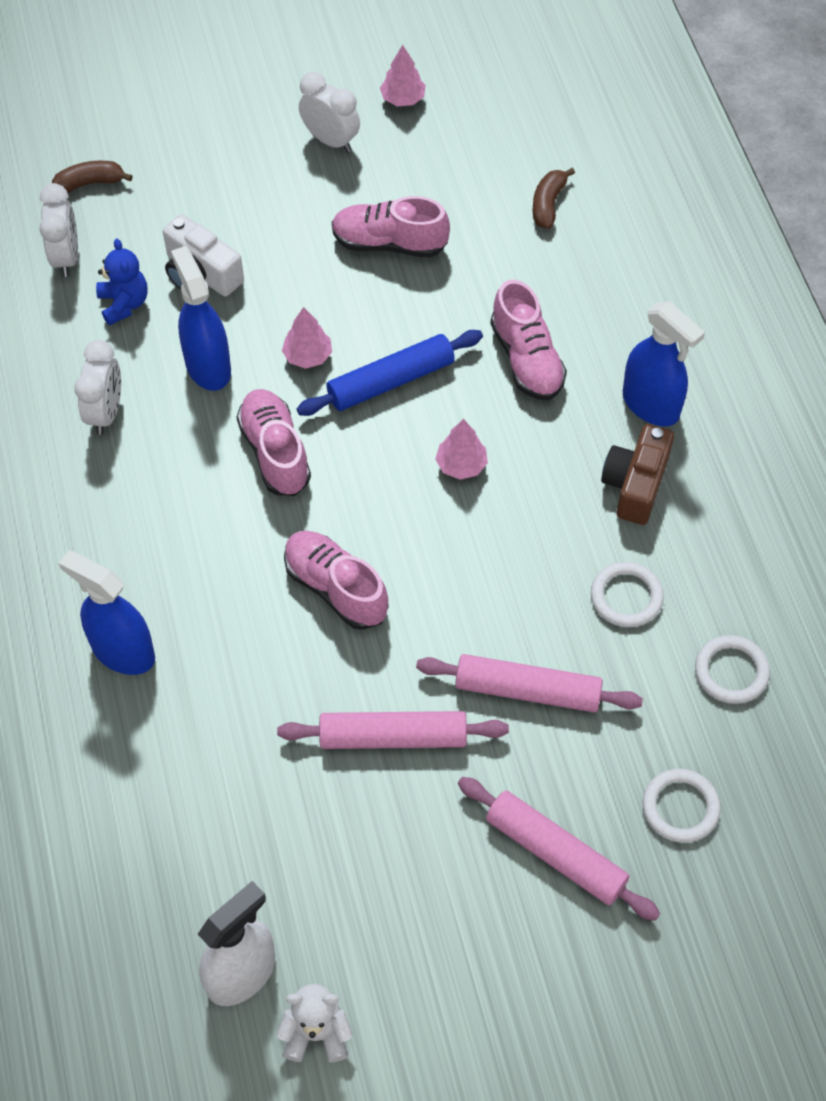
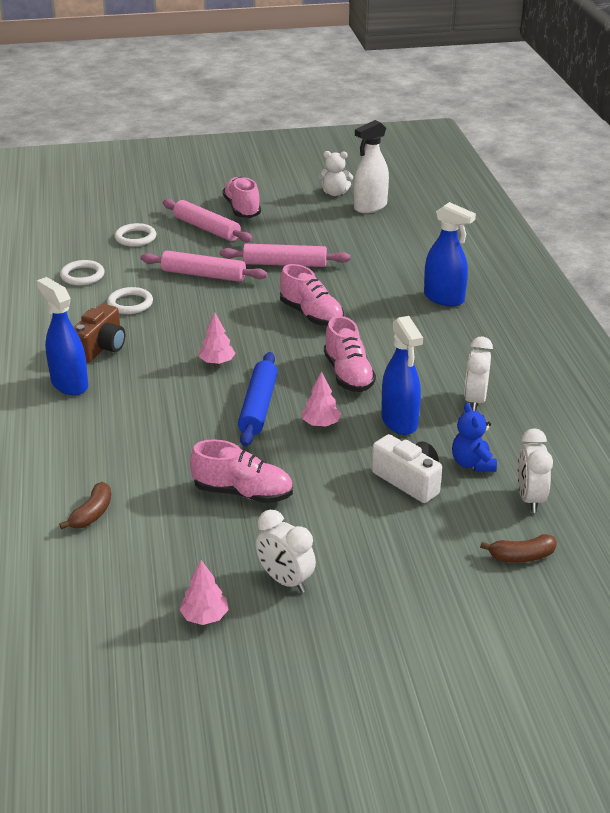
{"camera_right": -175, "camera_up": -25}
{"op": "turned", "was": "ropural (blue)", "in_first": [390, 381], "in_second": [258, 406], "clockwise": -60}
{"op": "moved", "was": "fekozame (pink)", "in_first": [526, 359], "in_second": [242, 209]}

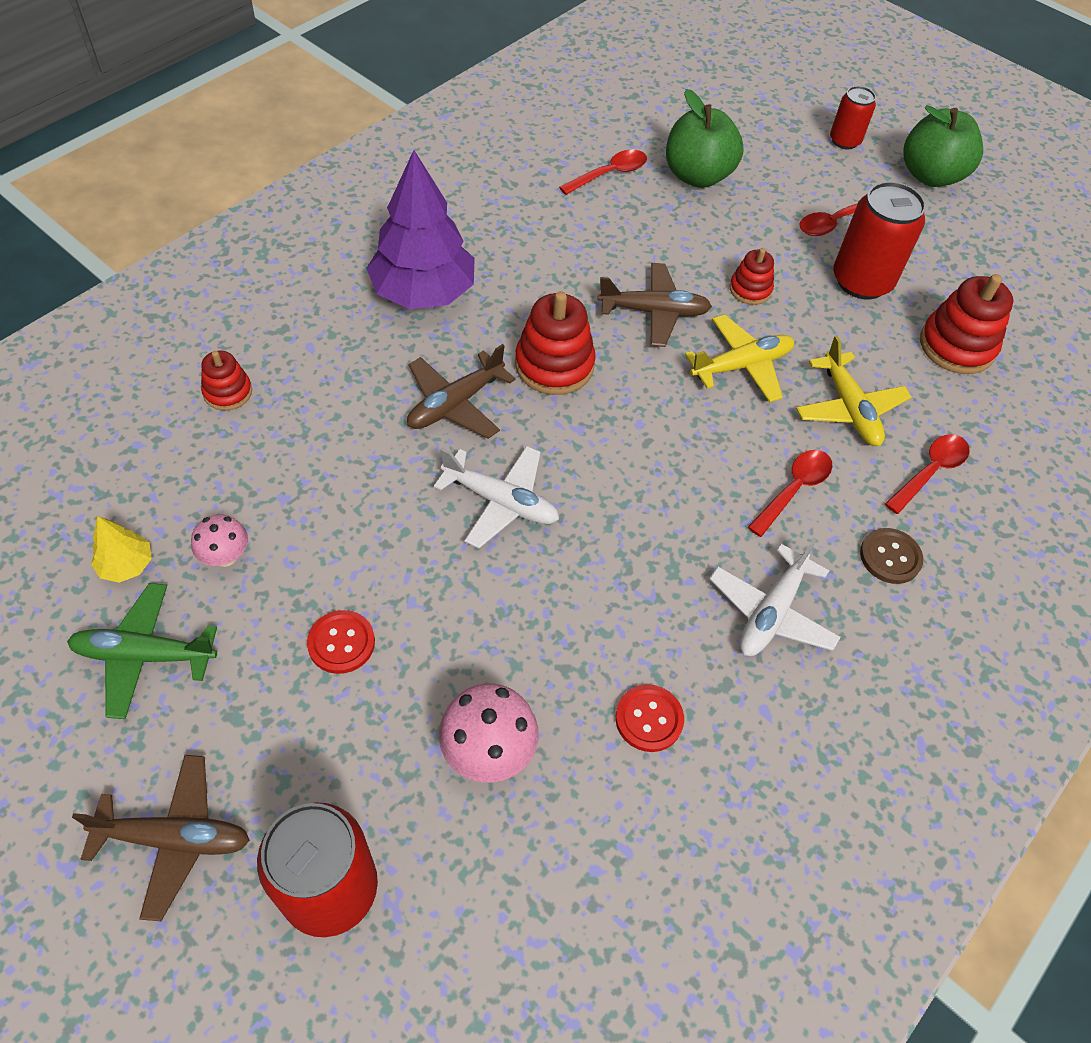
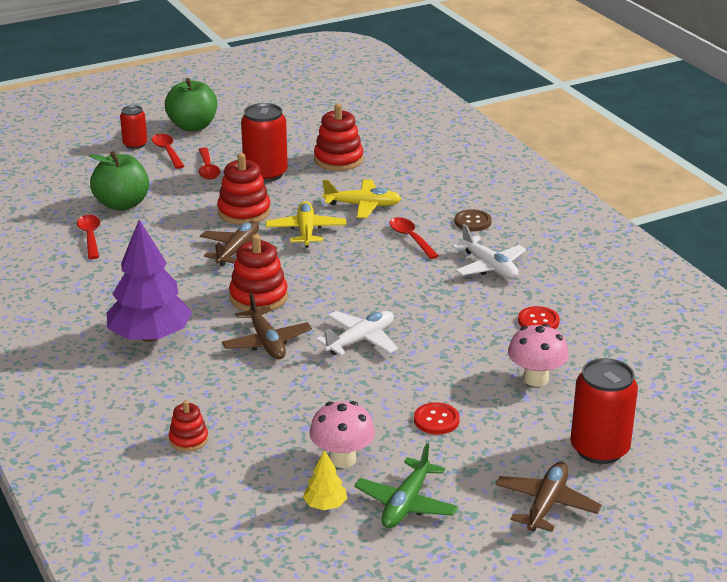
{"camera_right": -65, "camera_up": -25}
{"op": "resized", "was": "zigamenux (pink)", "in_first": [226, 556], "in_second": [342, 459], "ratio": 1.6}
{"op": "resized", "was": "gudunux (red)", "in_first": [750, 289], "in_second": [244, 212], "ratio": 1.73}
{"op": "moved", "was": "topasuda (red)", "in_first": [930, 471], "in_second": [167, 151]}

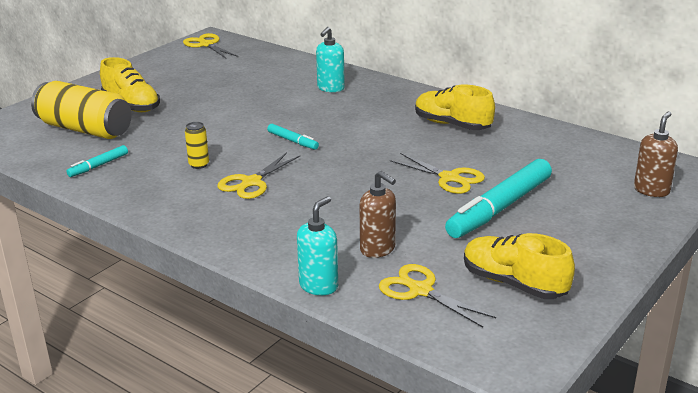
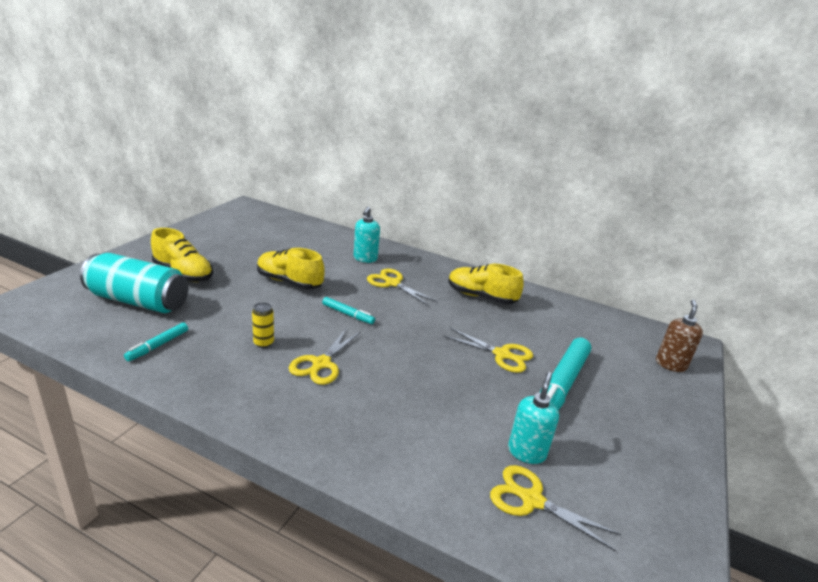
{"camera_right": -15, "camera_up": 0}
{"op": "recoloured", "was": "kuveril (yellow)", "now": "kuveril (turquoise)", "in_first": [85, 129], "in_second": [138, 301]}
{"op": "moved", "was": "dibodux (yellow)", "in_first": [206, 45], "in_second": [392, 283]}
{"op": "moved", "was": "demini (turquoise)", "in_first": [319, 286], "in_second": [526, 452]}
{"op": "removed", "was": "demini (brown)", "in_first": [378, 249]}
{"op": "moved", "was": "fekozame (yellow)", "in_first": [514, 283], "in_second": [289, 282]}

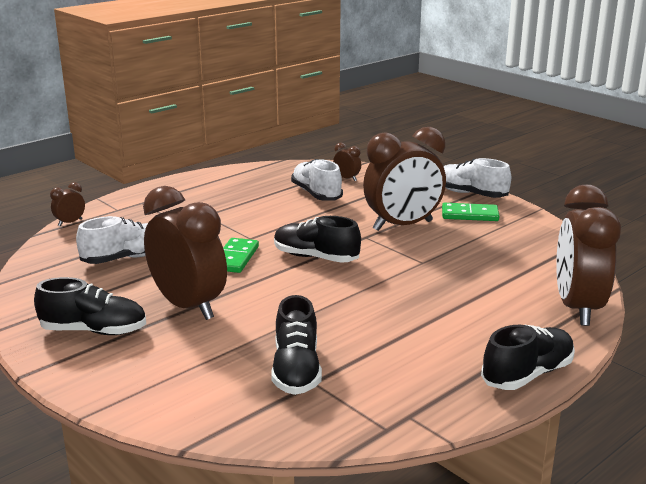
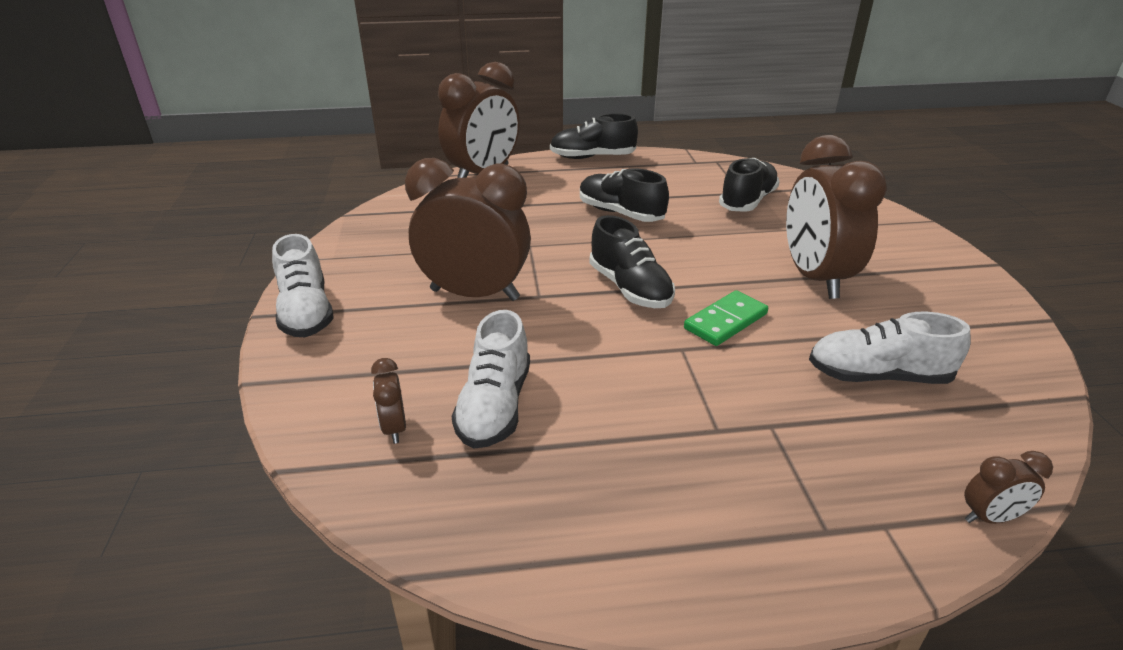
{"camera_right": -145, "camera_up": 10}
{"op": "moved", "was": "fekozame (black)", "in_first": [94, 331], "in_second": [620, 213]}
{"op": "removed", "was": "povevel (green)", "in_first": [470, 215]}

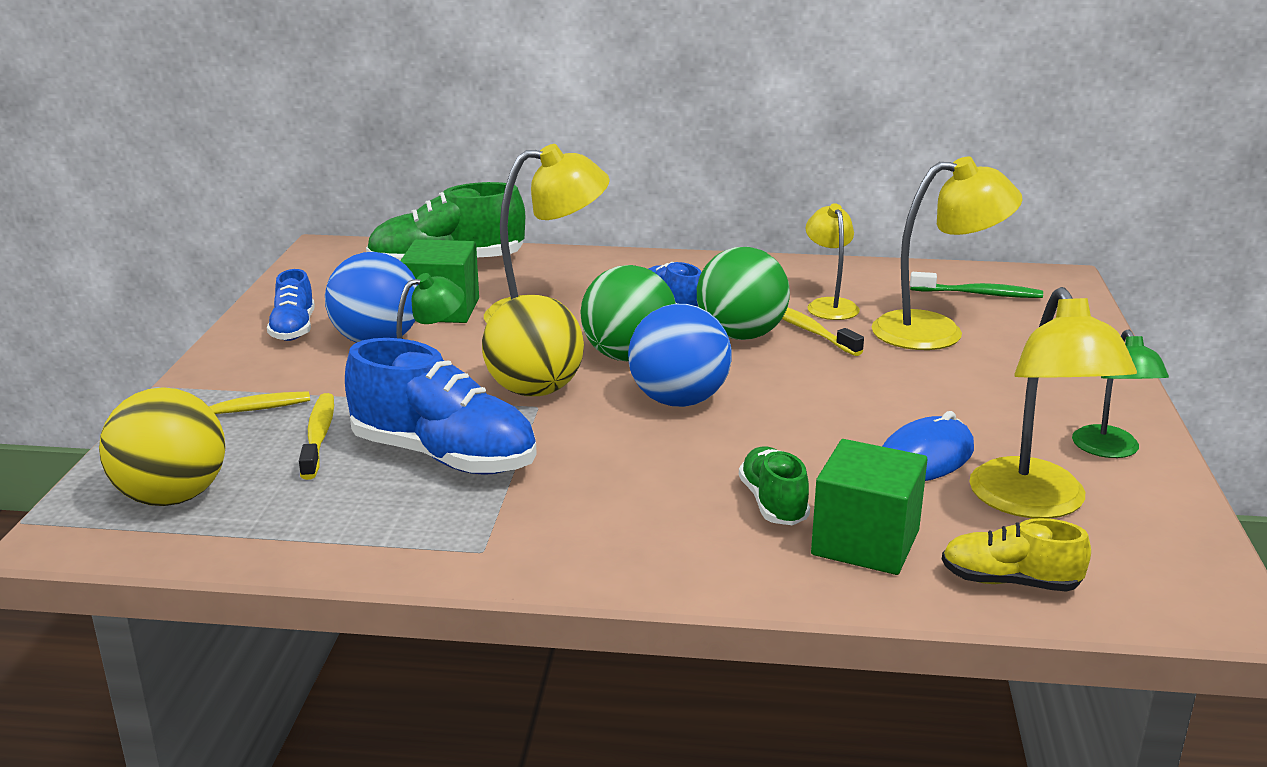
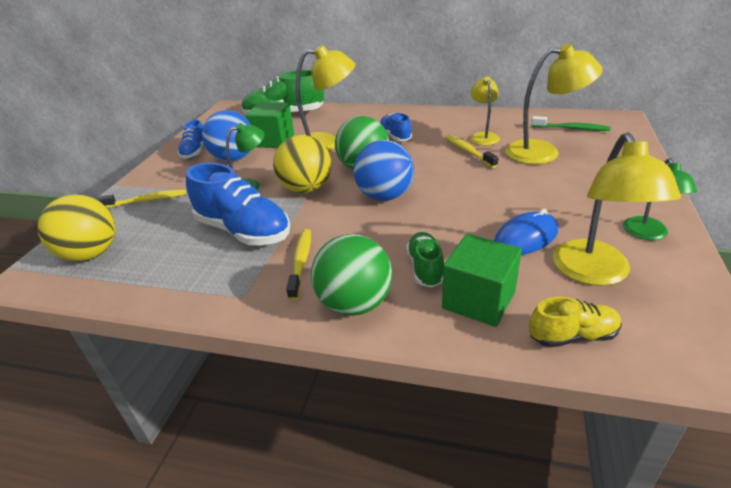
{"camera_right": 10, "camera_up": 10}
{"op": "moved", "was": "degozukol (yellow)", "in_first": [318, 436], "in_second": [301, 262]}
{"op": "moved", "was": "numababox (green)", "in_first": [741, 335], "in_second": [354, 304]}
{"op": "turned", "was": "fekozame (yellow)", "in_first": [1009, 582], "in_second": [572, 336], "clockwise": 150}

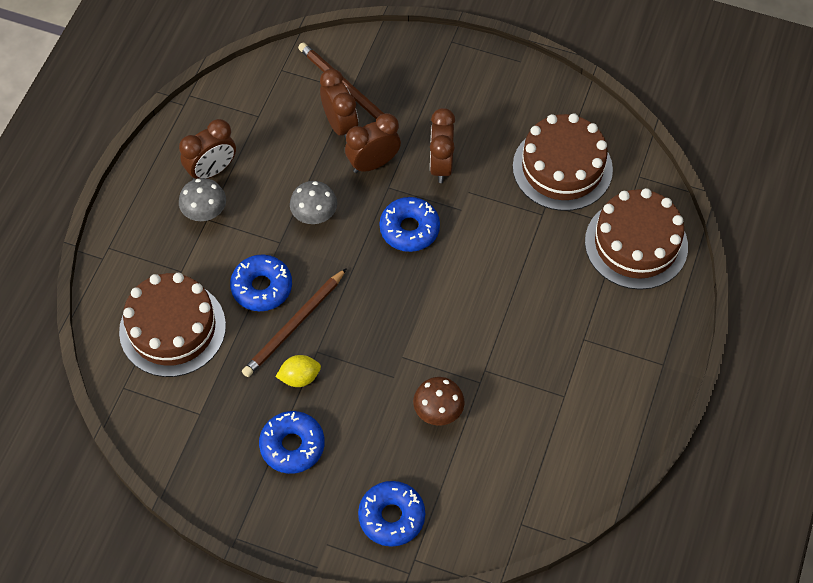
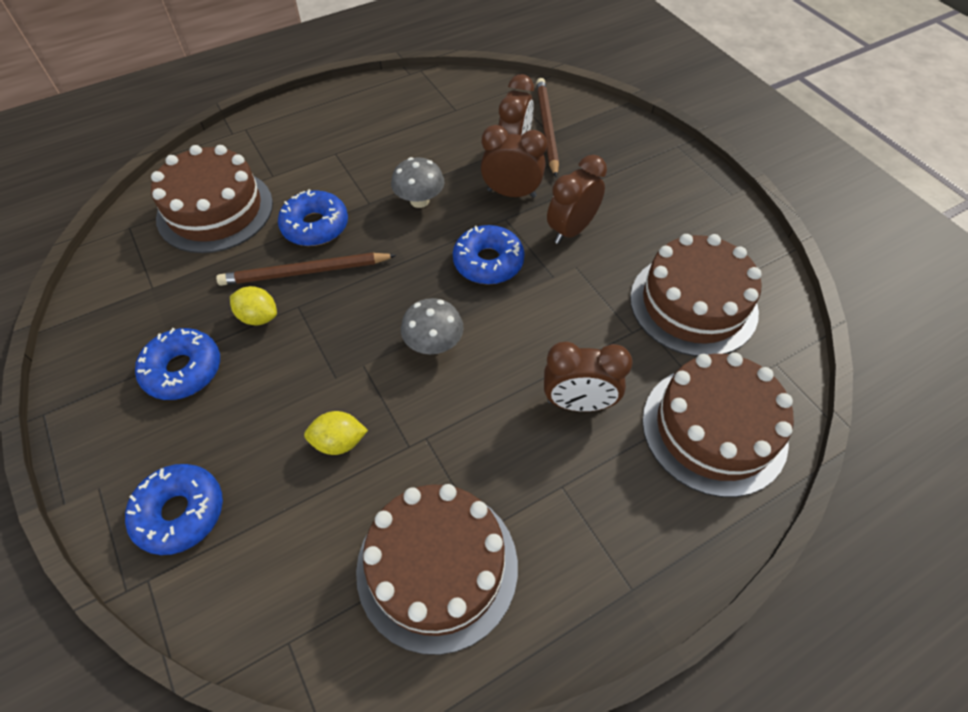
{"camera_right": 40, "camera_up": -5}
{"op": "moved", "was": "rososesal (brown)", "in_first": [212, 171], "in_second": [578, 403]}
{"op": "moved", "was": "zigamenux (grey)", "in_first": [205, 212], "in_second": [434, 344]}
{"op": "replaced", "was": "zigamenux (brown)", "now": "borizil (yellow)", "in_first": [438, 411], "in_second": [339, 442]}
{"op": "added", "now": "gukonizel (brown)", "in_second": [437, 567]}

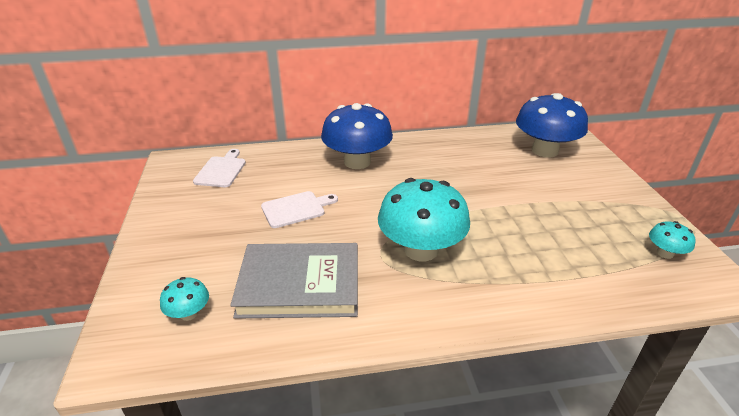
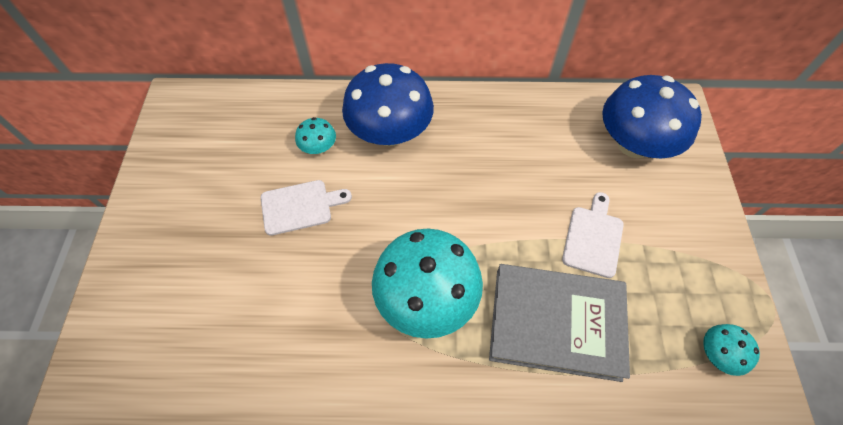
{"camera_right": 10, "camera_up": 25}
{"op": "moved", "was": "zigamenux (turquoise)", "in_first": [189, 313], "in_second": [318, 147]}
{"op": "moved", "was": "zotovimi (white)", "in_first": [221, 170], "in_second": [593, 238]}
{"op": "moved", "was": "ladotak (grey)", "in_first": [300, 284], "in_second": [556, 323]}

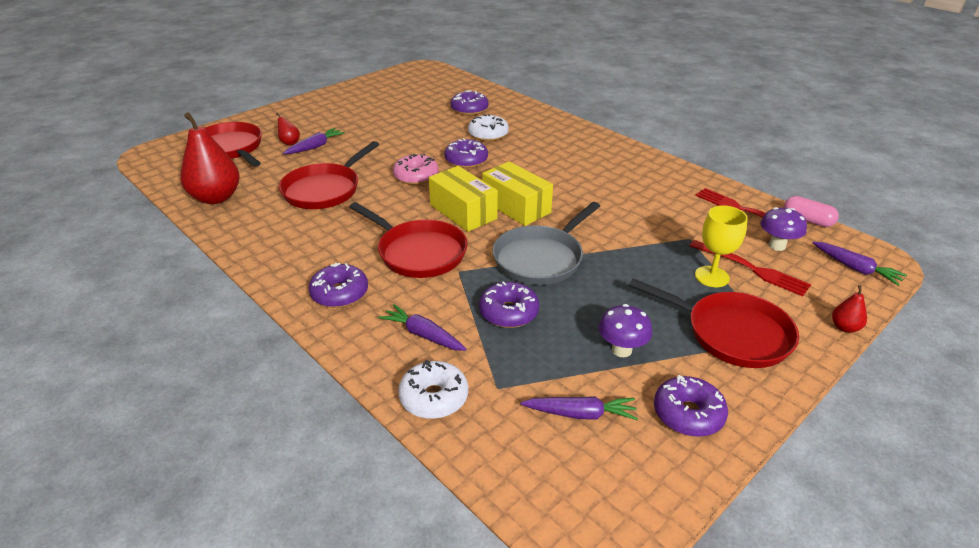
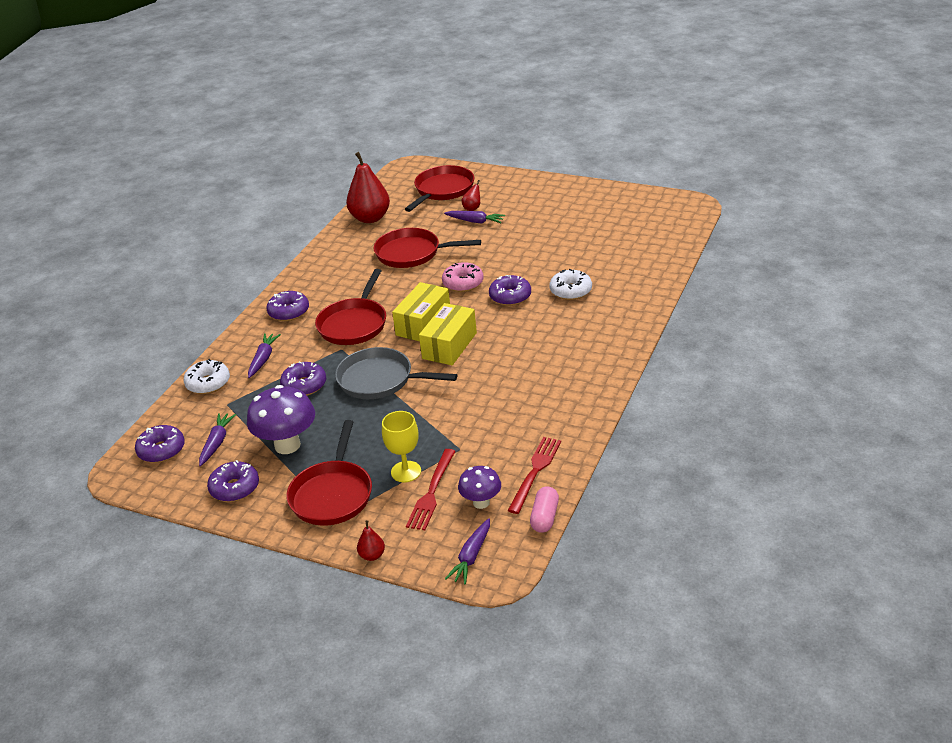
{"camera_right": 70, "camera_up": 0}
{"op": "moved", "was": "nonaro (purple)", "in_first": [469, 109], "in_second": [161, 450]}
{"op": "turned", "was": "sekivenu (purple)", "in_first": [580, 414], "in_second": [217, 443], "clockwise": -150}
{"op": "resized", "was": "zigamenux (purple)", "in_first": [621, 350], "in_second": [287, 445], "ratio": 1.69}

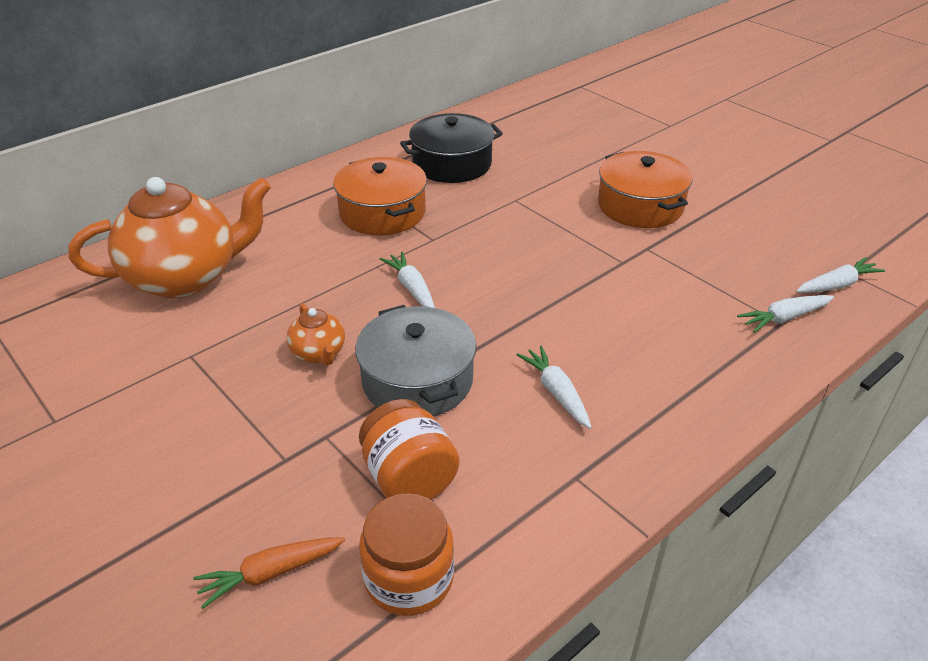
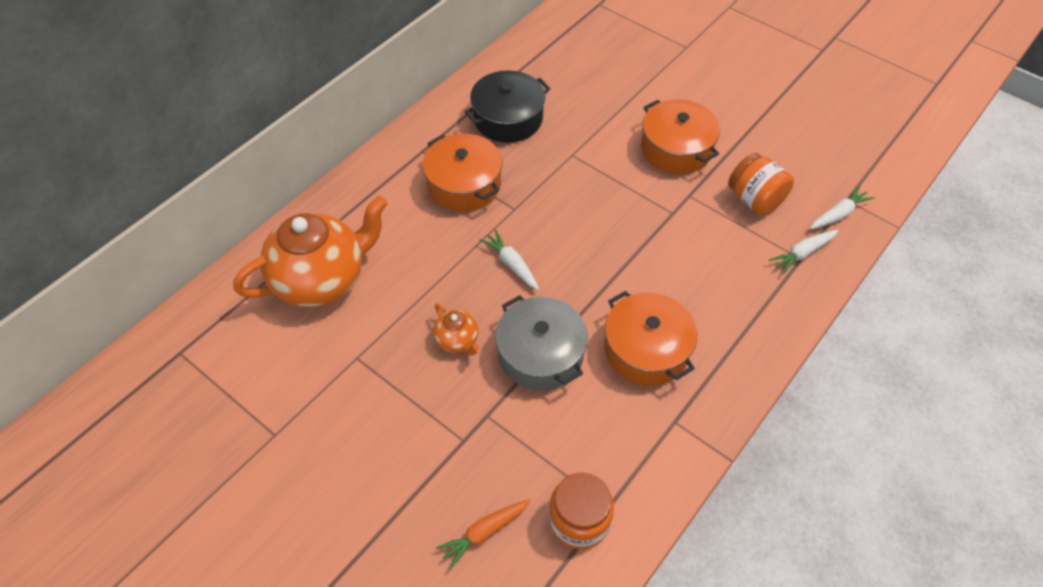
{"camera_right": -10, "camera_up": 15}
{"op": "moved", "was": "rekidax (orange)", "in_first": [409, 478], "in_second": [755, 200]}
{"op": "replaced", "was": "sekivenu (white)", "now": "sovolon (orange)", "in_first": [556, 392], "in_second": [646, 349]}

